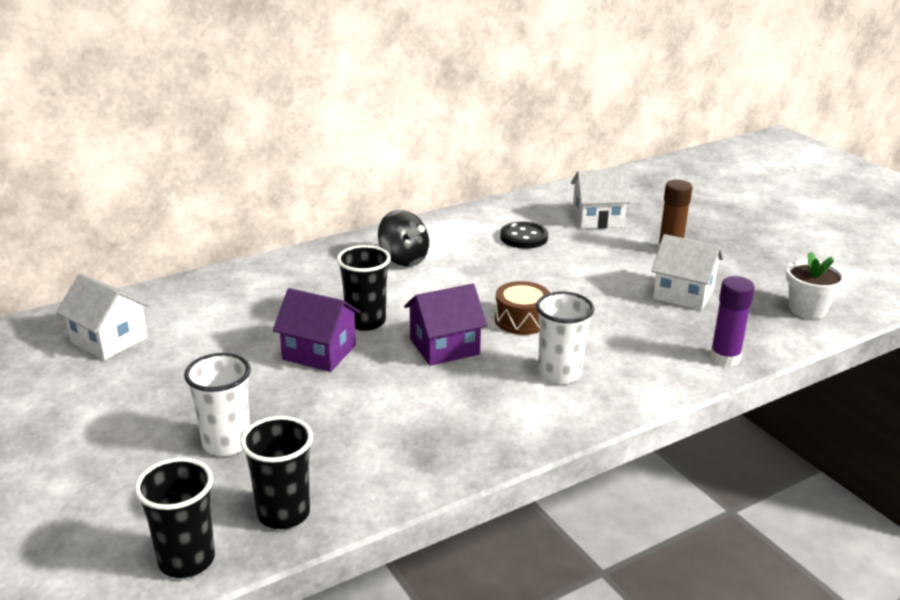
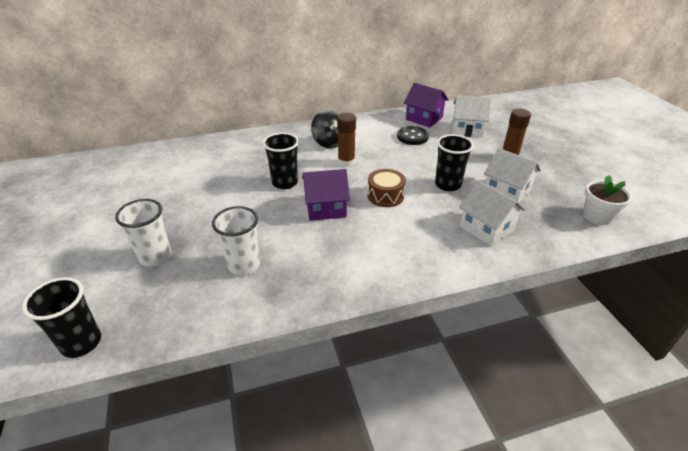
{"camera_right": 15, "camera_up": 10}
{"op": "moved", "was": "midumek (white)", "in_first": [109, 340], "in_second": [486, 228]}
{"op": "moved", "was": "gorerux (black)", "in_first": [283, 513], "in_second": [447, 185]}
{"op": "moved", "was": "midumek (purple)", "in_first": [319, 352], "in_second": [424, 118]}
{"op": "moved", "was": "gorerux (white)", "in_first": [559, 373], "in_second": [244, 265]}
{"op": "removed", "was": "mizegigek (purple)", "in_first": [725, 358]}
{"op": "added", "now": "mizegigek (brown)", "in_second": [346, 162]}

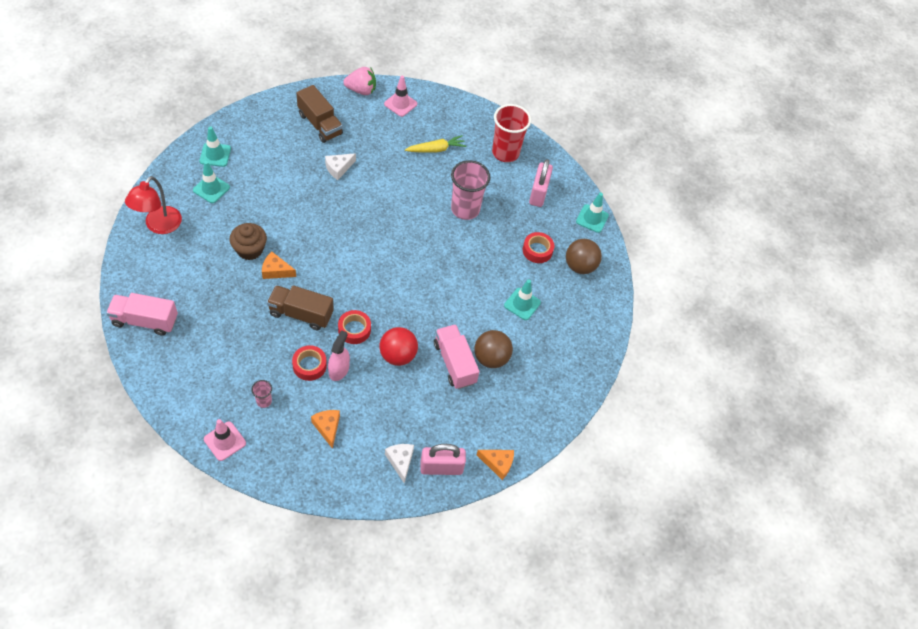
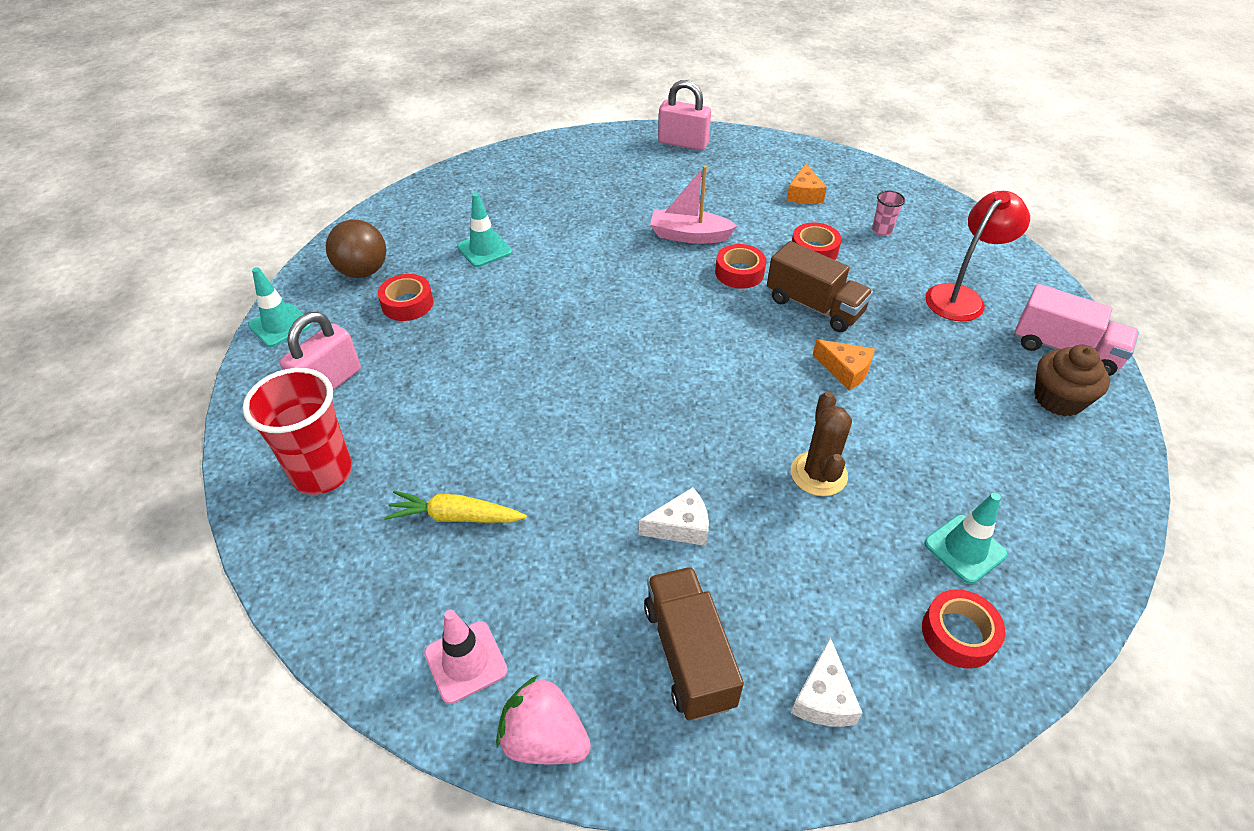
{"camera_right": -150, "camera_up": -10}
{"op": "moved", "was": "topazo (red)", "in_first": [159, 226], "in_second": [961, 297]}
{"op": "replaced", "was": "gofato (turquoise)", "now": "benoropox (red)", "in_first": [215, 155], "in_second": [958, 634]}
{"op": "removed", "was": "gofato (pink)", "in_first": [225, 441]}
{"op": "moved", "was": "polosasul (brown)", "in_first": [250, 249], "in_second": [1058, 399]}
{"op": "removed", "was": "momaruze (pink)", "in_first": [339, 369]}
{"op": "replaced", "was": "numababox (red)", "now": "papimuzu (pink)", "in_first": [398, 355], "in_second": [689, 235]}
{"op": "moved", "was": "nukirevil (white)", "in_first": [400, 461], "in_second": [823, 697]}
{"op": "removed", "was": "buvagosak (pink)", "in_first": [454, 363]}
{"op": "removed", "was": "gorerux (pink)", "in_first": [465, 209]}
{"op": "removed", "was": "numababox (brown)", "in_first": [491, 358]}
{"op": "removed", "was": "nukirevil (orange)", "in_first": [498, 463]}
{"op": "added", "now": "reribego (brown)", "in_second": [818, 474]}

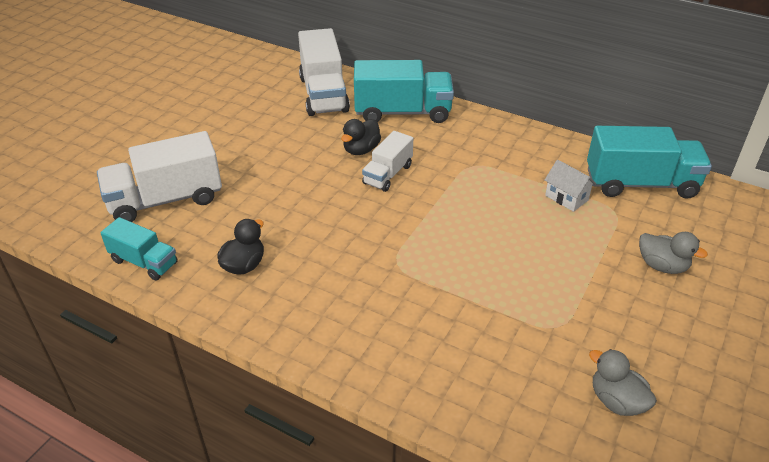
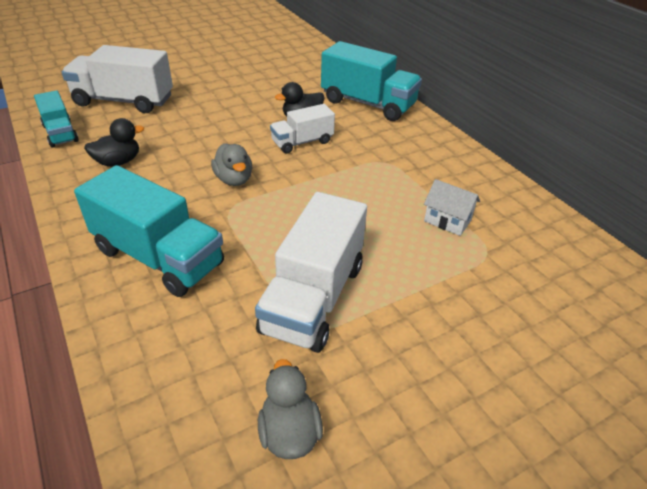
{"camera_right": 30, "camera_up": 0}
{"op": "moved", "was": "buvagosak (white)", "in_first": [323, 94], "in_second": [313, 298]}
{"op": "turned", "was": "midumek (white)", "in_first": [566, 198], "in_second": [447, 221], "clockwise": -45}
{"op": "moved", "was": "buvagosak (turquoise)", "in_first": [641, 184], "in_second": [159, 257]}
{"op": "moved", "was": "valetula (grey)", "in_first": [662, 266], "in_second": [234, 179]}

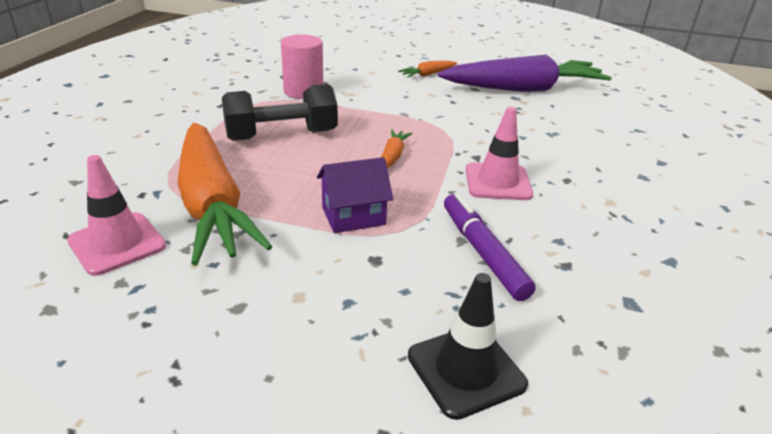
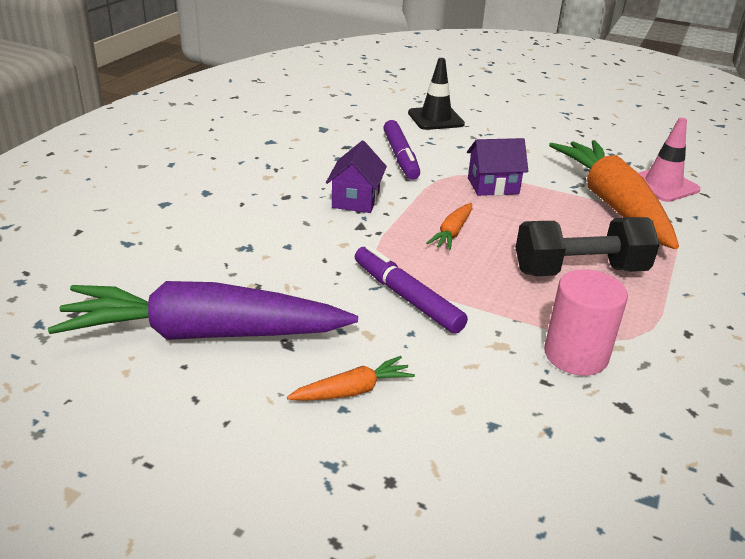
{"camera_right": -170, "camera_up": 0}
{"op": "replaced", "was": "gofato (pink)", "now": "midumek (purple)", "in_first": [497, 182], "in_second": [356, 200]}
{"op": "added", "now": "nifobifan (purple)", "in_second": [407, 297]}

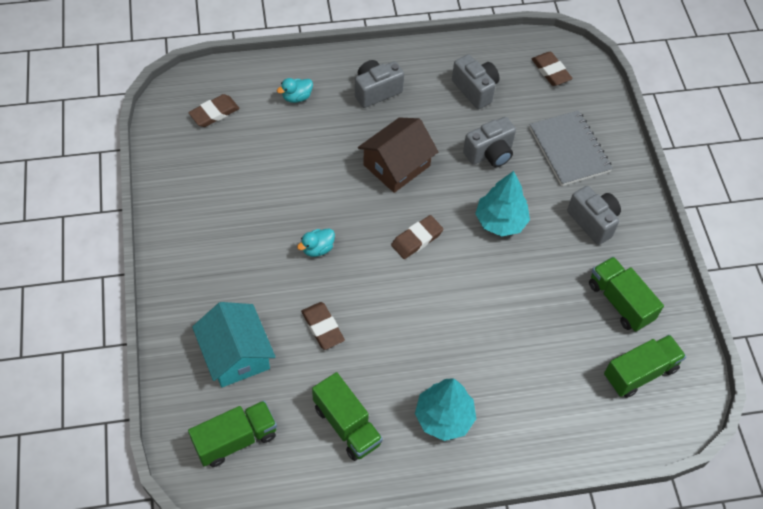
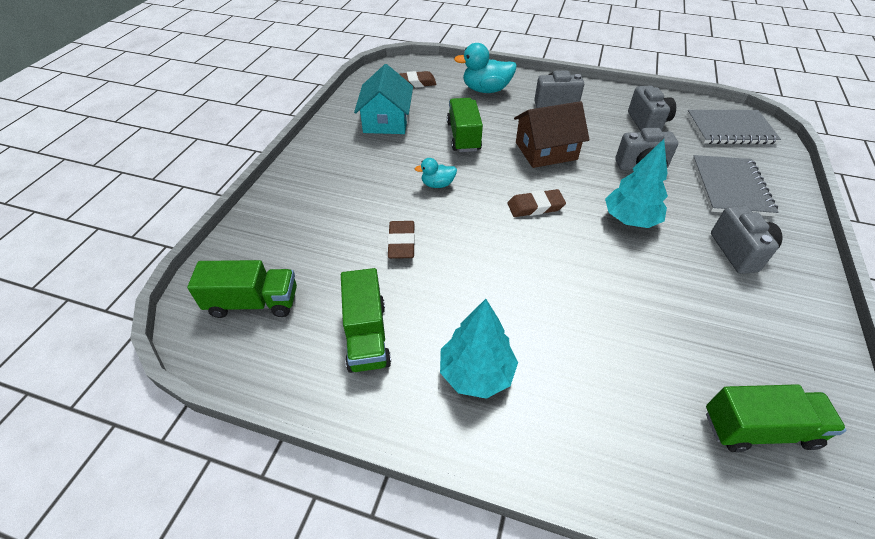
{"camera_right": 30, "camera_up": -10}
{"op": "moved", "was": "midumek (turquoise)", "in_first": [236, 354], "in_second": [386, 121]}
{"op": "resized", "was": "valetula (turquoise)", "in_first": [297, 97], "in_second": [486, 90], "ratio": 1.82}
{"op": "replaced", "was": "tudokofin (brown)", "now": "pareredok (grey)", "in_first": [551, 71], "in_second": [730, 129]}
{"op": "moved", "was": "buvagosak (green)", "in_first": [620, 302], "in_second": [463, 136]}

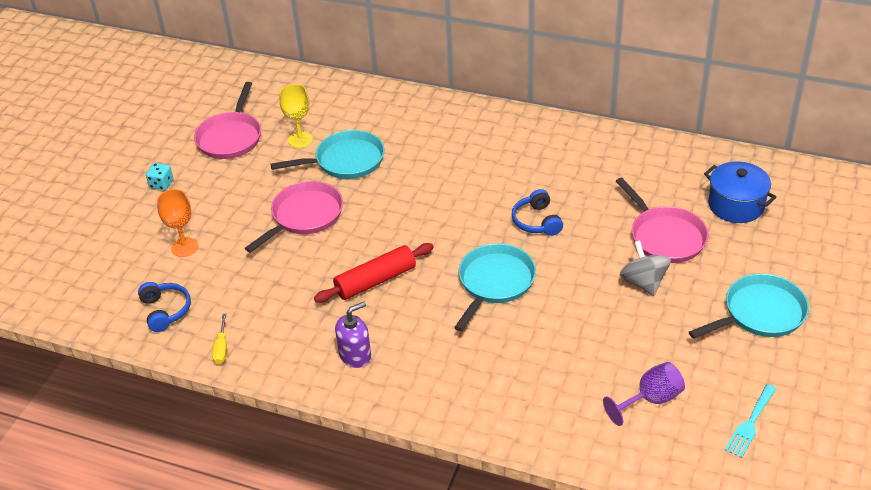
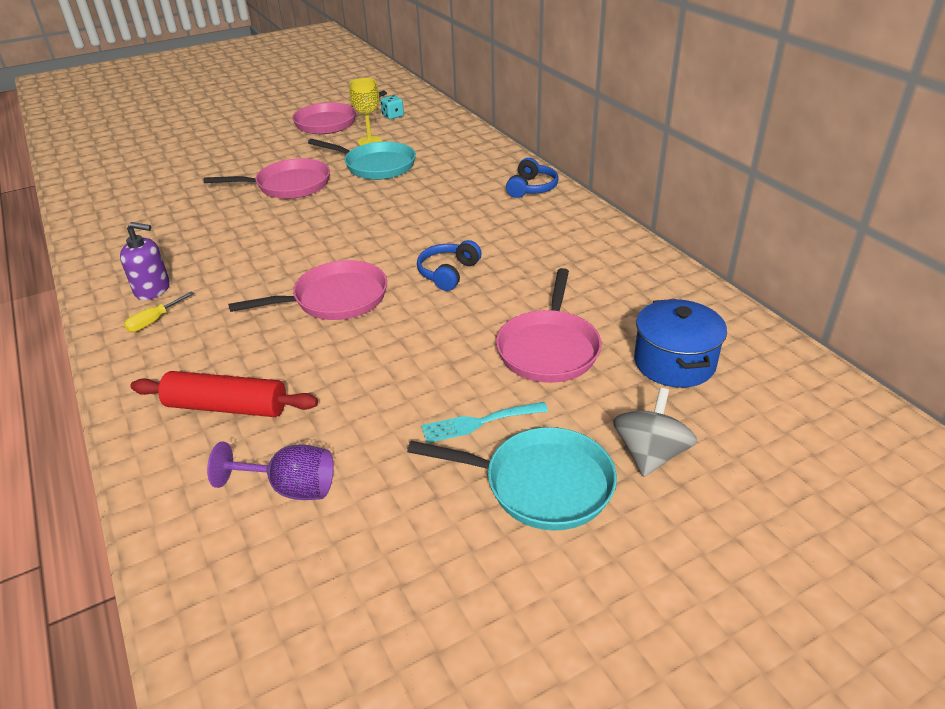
{"camera_right": 40, "camera_up": -5}
{"op": "moved", "was": "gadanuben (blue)", "in_first": [165, 311], "in_second": [531, 188]}
{"op": "moved", "was": "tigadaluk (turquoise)", "in_first": [161, 184], "in_second": [393, 116]}
{"op": "removed", "was": "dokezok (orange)", "in_first": [184, 247]}
{"op": "moved", "was": "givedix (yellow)", "in_first": [221, 348], "in_second": [153, 321]}
{"op": "moved", "was": "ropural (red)", "in_first": [375, 280], "in_second": [227, 407]}
{"op": "recoloured", "was": "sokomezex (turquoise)", "now": "sokomezex (pink)", "in_first": [494, 283], "in_second": [335, 299]}
{"op": "moved", "was": "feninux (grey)", "in_first": [643, 282], "in_second": [650, 454]}
{"op": "moved", "was": "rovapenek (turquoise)", "in_first": [750, 423], "in_second": [478, 422]}

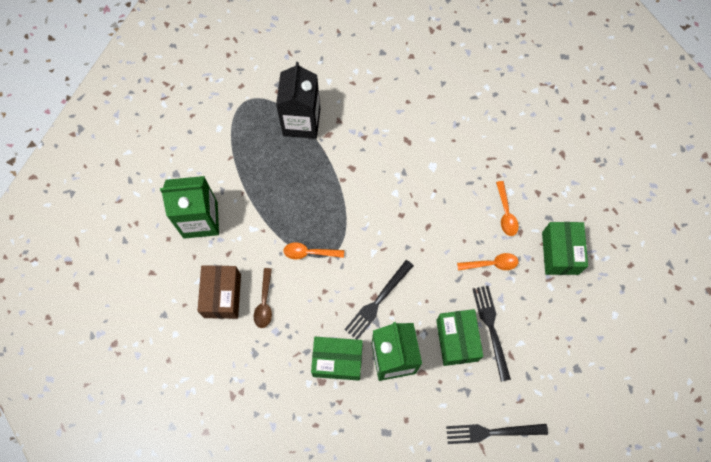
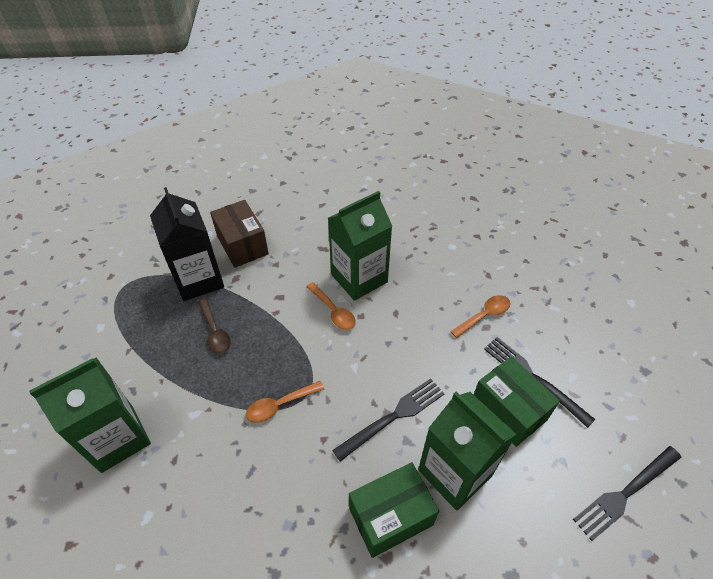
{"camera_right": -30, "camera_up": -20}
{"op": "moved", "was": "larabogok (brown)", "in_first": [222, 296], "in_second": [242, 245]}
{"op": "moved", "was": "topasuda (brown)", "in_first": [264, 303], "in_second": [215, 332]}
{"op": "turned", "was": "rovapenek (black)", "in_first": [377, 301], "in_second": [393, 417], "clockwise": -135}
{"op": "moved", "was": "topasuda (orange)", "in_first": [506, 213], "in_second": [333, 311]}
{"op": "removed", "was": "larabogok (green)", "in_first": [560, 253]}
{"op": "added", "now": "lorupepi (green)", "in_second": [359, 278]}

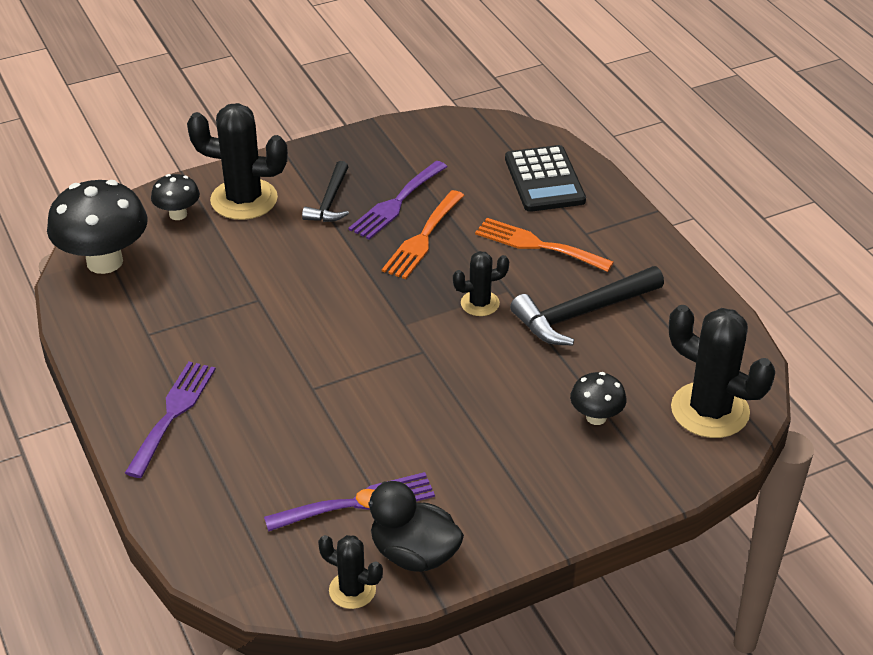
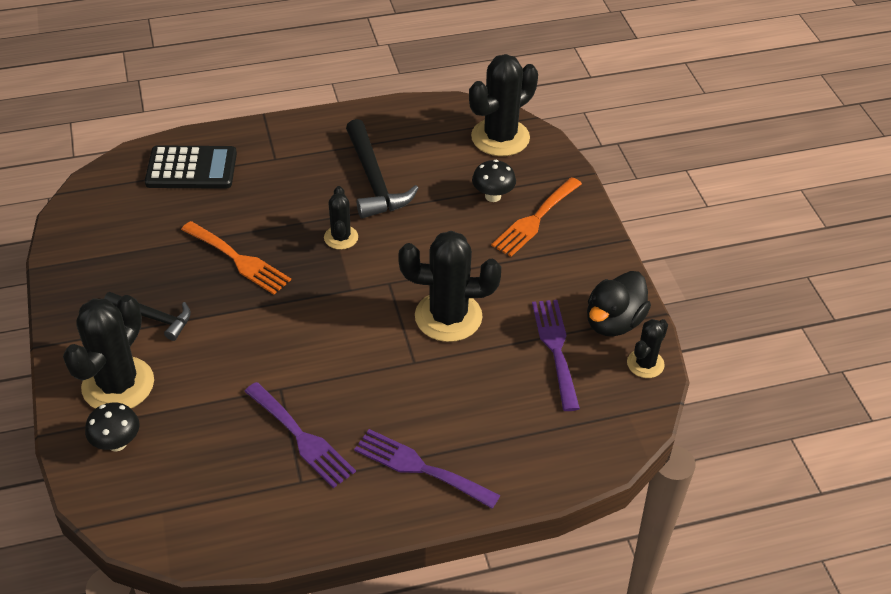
{"camera_right": -80, "camera_up": 5}
{"op": "removed", "was": "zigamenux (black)", "in_first": [104, 261]}
{"op": "moved", "was": "rovapenek (purple)", "in_first": [396, 203], "in_second": [301, 438]}
{"op": "moved", "was": "rovapenek (orange)", "in_first": [537, 245], "in_second": [535, 219]}
{"op": "added", "now": "reribego (black)", "in_second": [448, 317]}

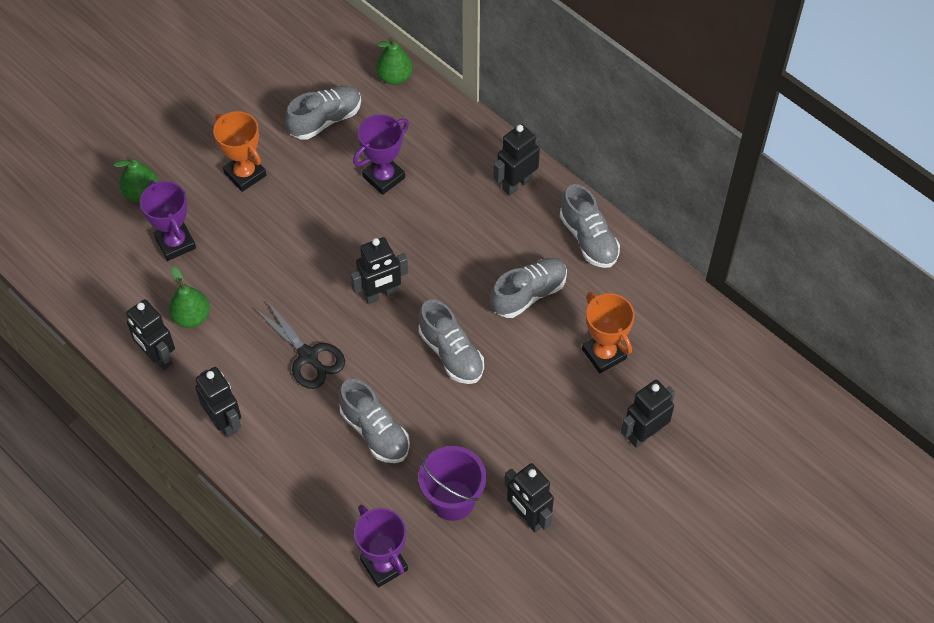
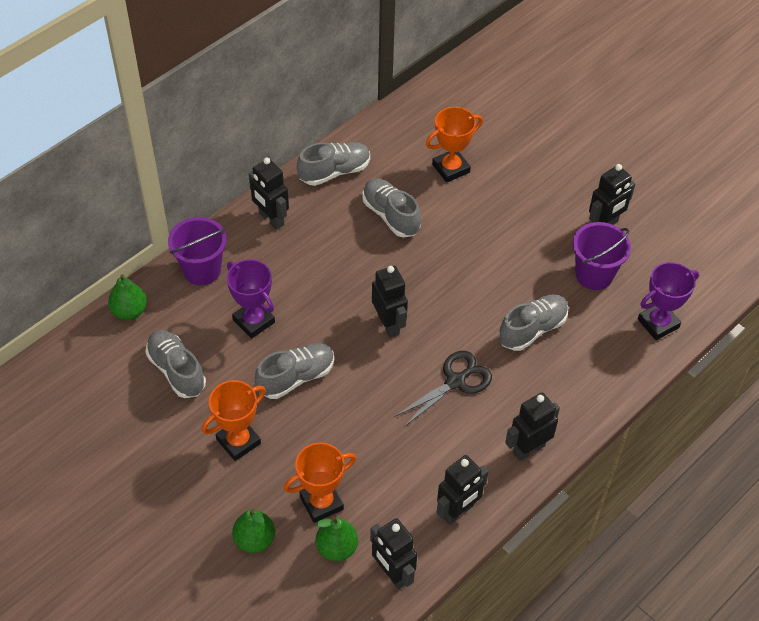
{"camera_right": -90, "camera_up": -5}
{"op": "recoloured", "was": "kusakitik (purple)", "now": "kusakitik (orange)", "in_first": [175, 243], "in_second": [321, 503]}
{"op": "moved", "was": "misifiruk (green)", "in_first": [191, 317], "in_second": [337, 548]}
{"op": "moved", "was": "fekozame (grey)", "in_first": [451, 353], "in_second": [296, 377]}
{"op": "moved", "was": "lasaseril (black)", "in_first": [644, 434], "in_second": [392, 573]}
{"op": "added", "now": "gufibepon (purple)", "in_second": [202, 270]}

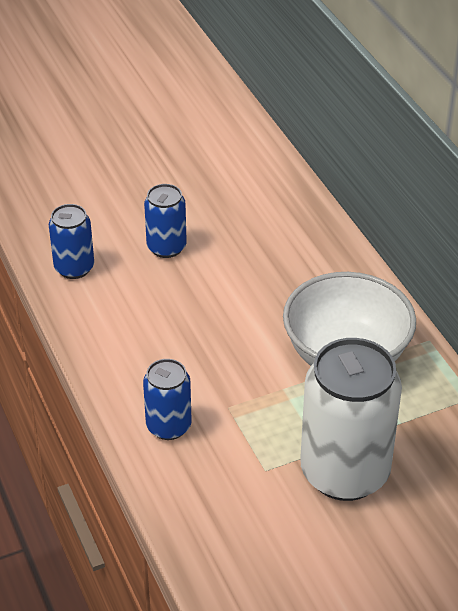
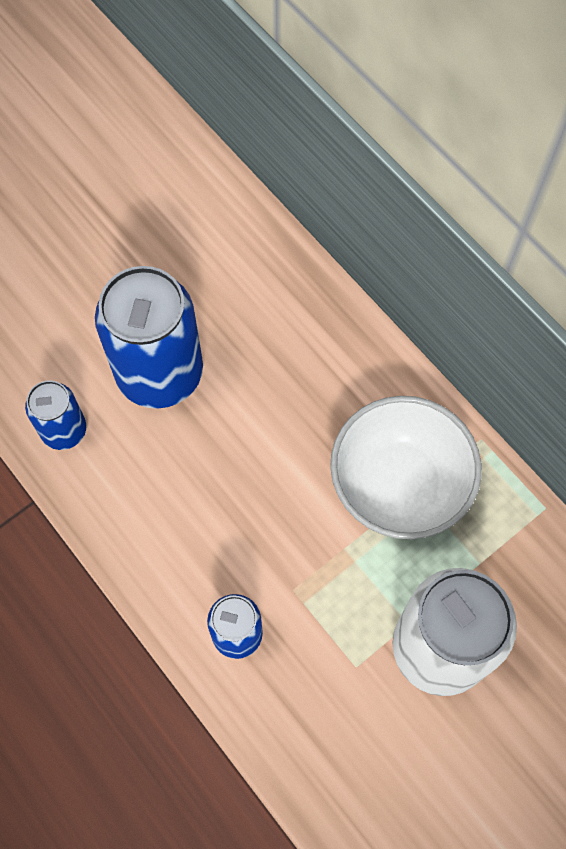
{"camera_right": -15, "camera_up": 25}
{"op": "resized", "was": "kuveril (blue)", "in_first": [166, 247], "in_second": [160, 373], "ratio": 1.91}

